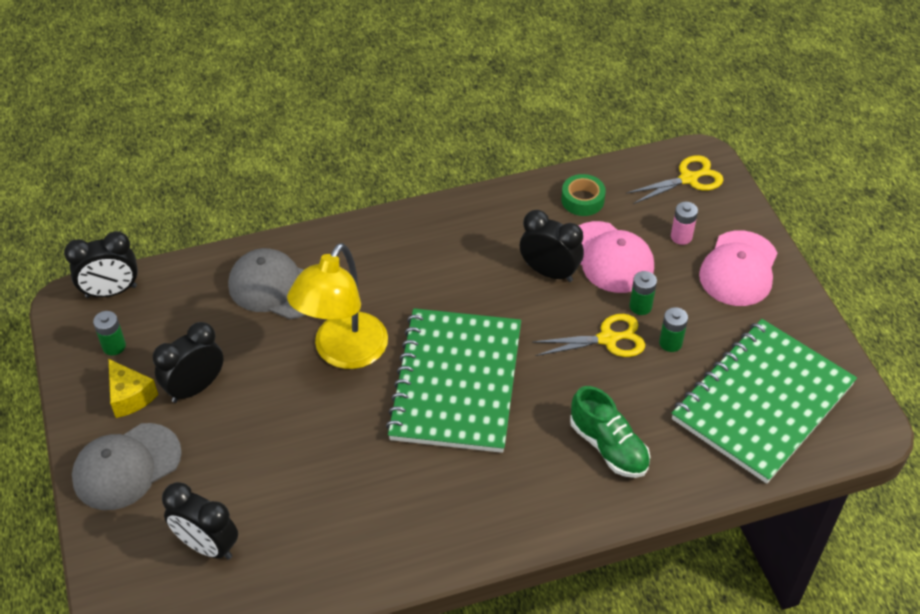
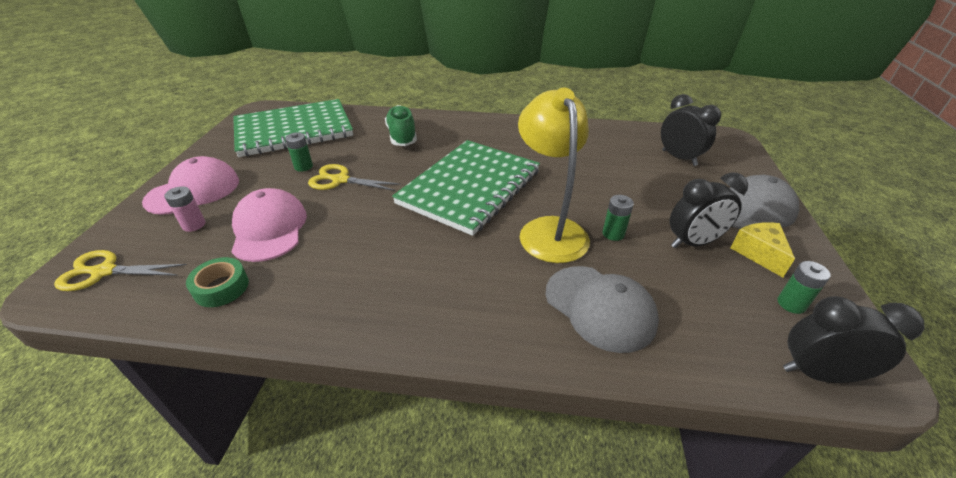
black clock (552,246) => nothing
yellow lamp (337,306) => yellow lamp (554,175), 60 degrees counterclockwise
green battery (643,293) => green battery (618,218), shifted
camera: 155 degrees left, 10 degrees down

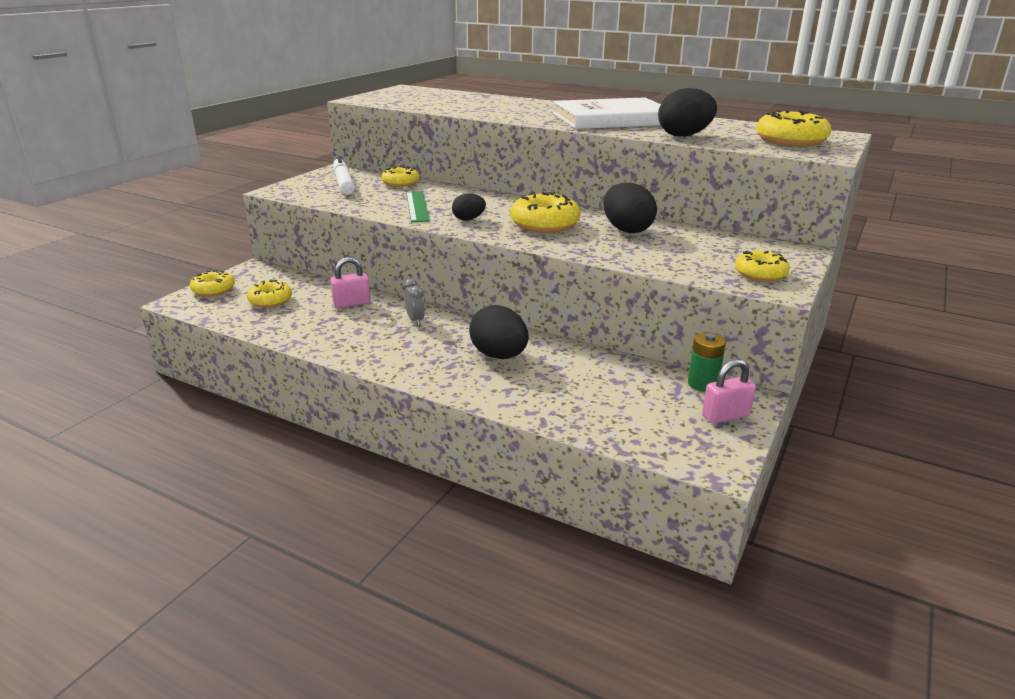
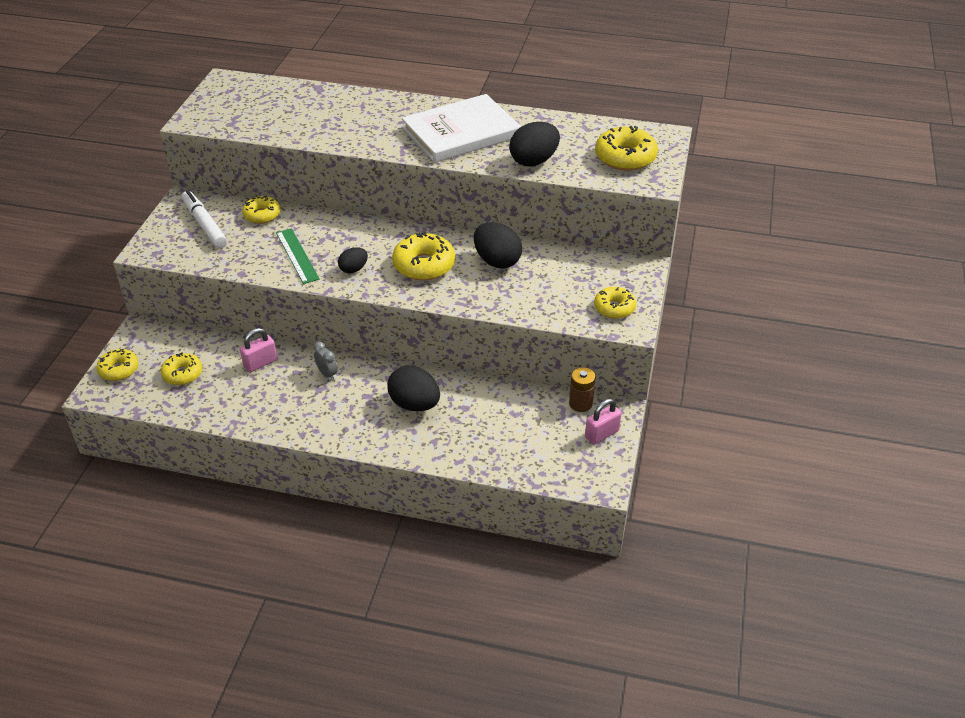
green battery (707,362) => brown battery (582,389)
camera: 15 degrees left, 15 degrees up

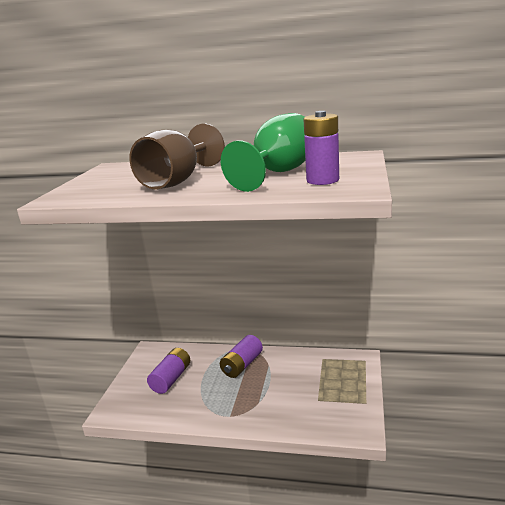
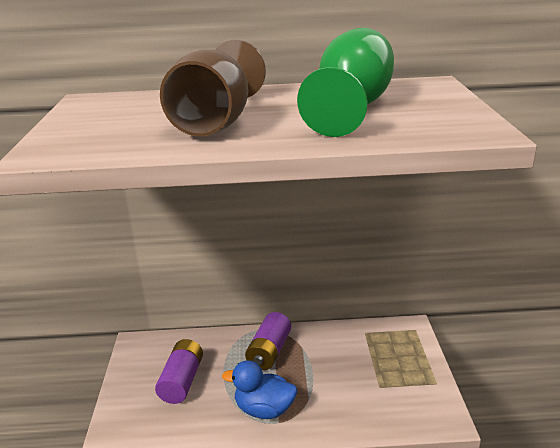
purple battery (321,148) => nothing
nothing => blue duck (259,389)
camera: 15 degrees left, 5 degrees up

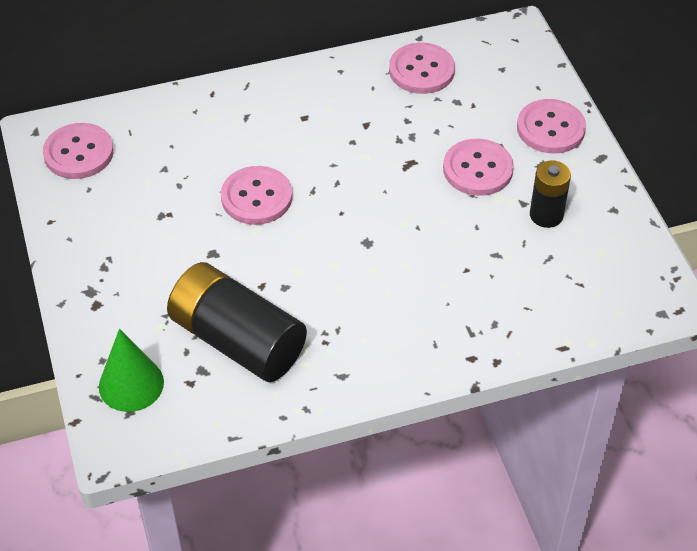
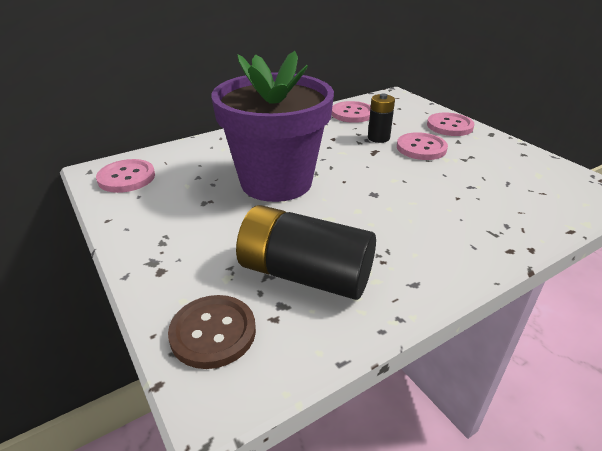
black battery (550,194) => black battery (381,118), shifted
pink button (256,195) => purple flower pot (272,126)
green cone (131,370) => brown button (212,332)
camera: 15 degrees left, 15 degrees down

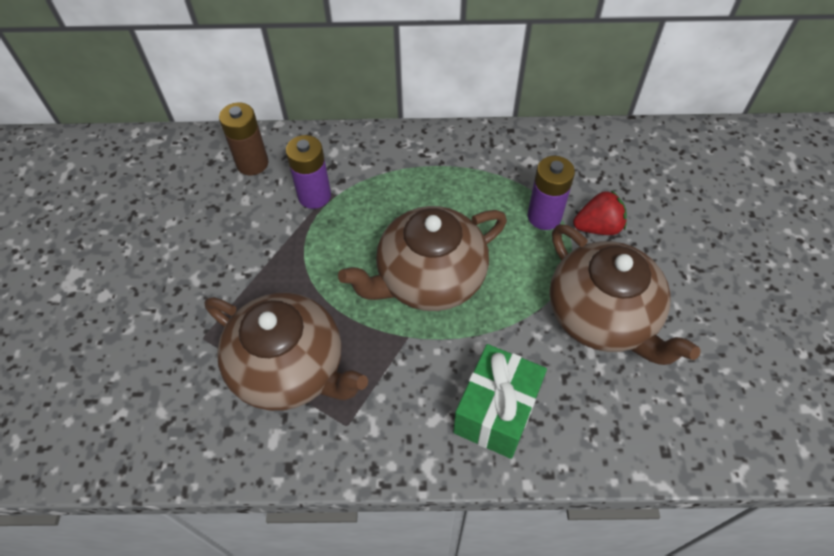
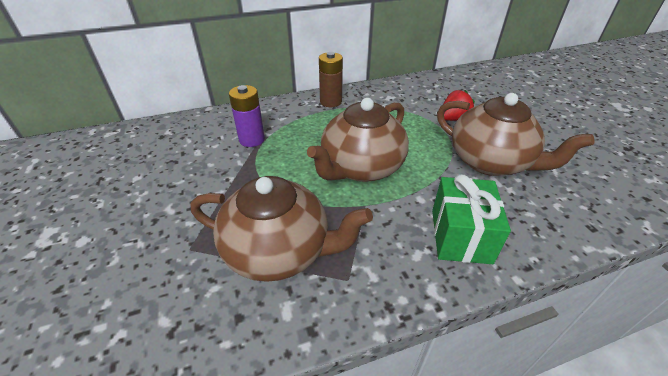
brown battery (243,139) => brown battery (331,79), shifted
purple battery (551,193) => nothing
camera: 20 degrees left, 15 degrees down

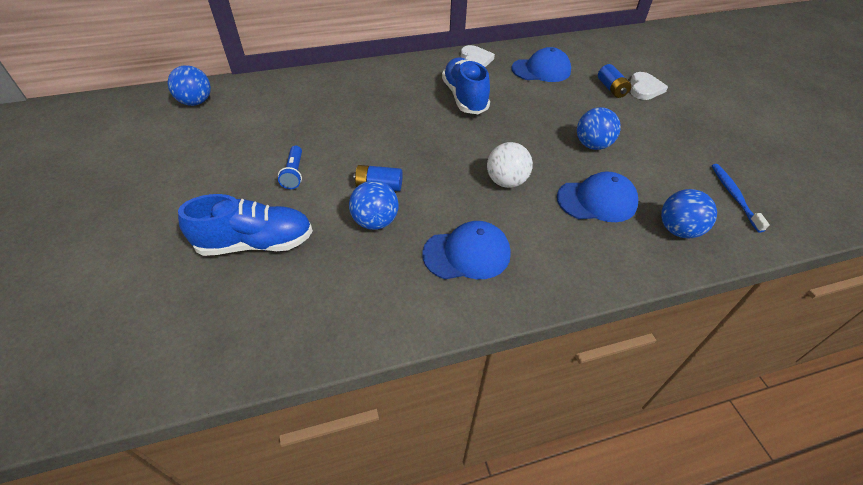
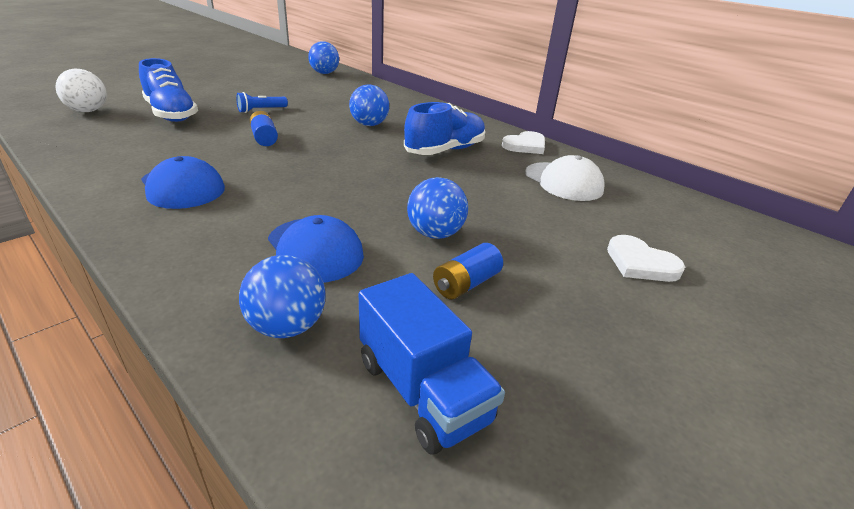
blue cap (541,64) => white cap (565,178)
blue battery (614,81) => blue battery (468,271), shifted
white heart (649,86) => white heart (646,258), 60 degrees clockwise
white ball (510,165) => white ball (81,90), shifted
blue toothbrush (741,198) => blue truck (432,364)
blue ball (373,205) => blue ball (369,105), shifted
camera: 60 degrees right, 15 degrees down

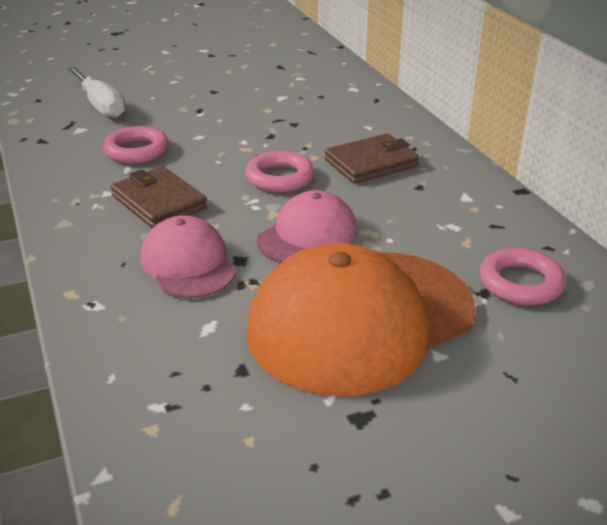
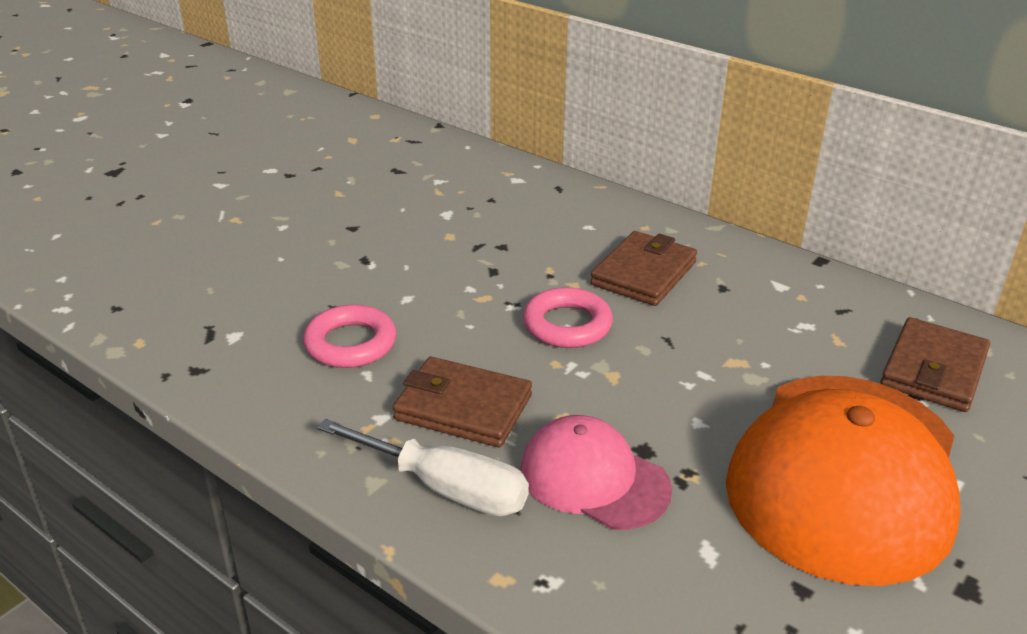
white screwdriver (97,92) => white screwdriver (423,467), shifted
pink cap (306,226) => nothing
pink ring (522,276) => brown wallet (935,364)
camera: 30 degrees left, 0 degrees up

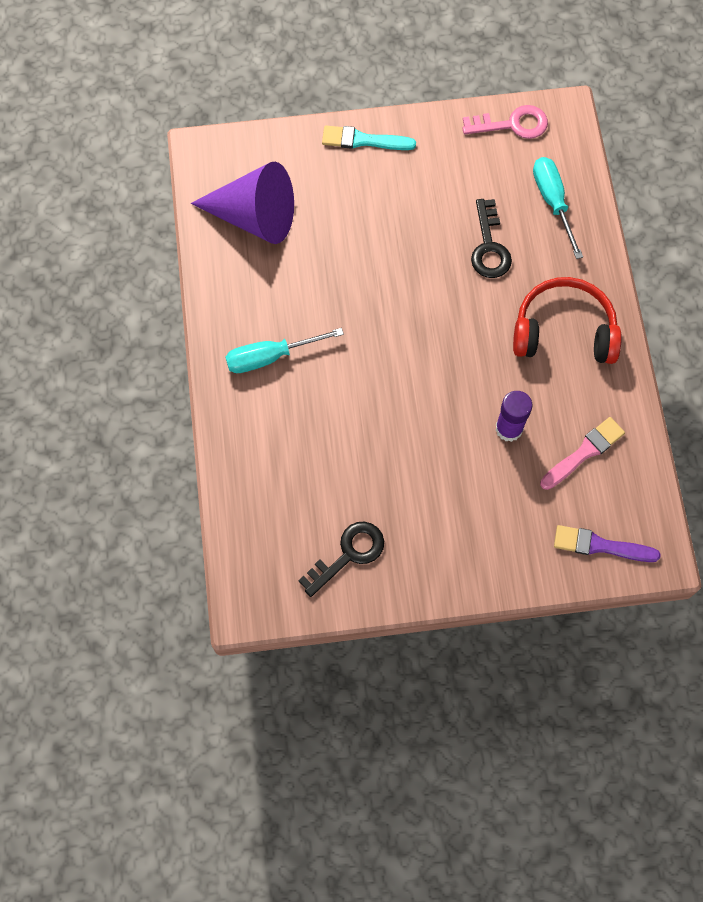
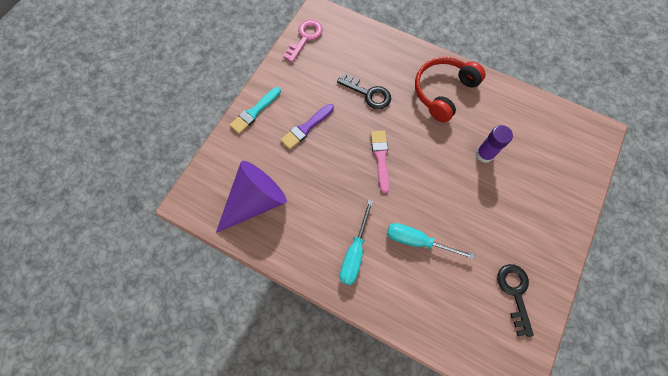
turquoise screwdriver (558,208) => turquoise screwdriver (431,241), shifted
pink brush (582,453) => pink brush (380,162), shifted
purple brush (607,543) => purple brush (307,127), shifted
camera: 55 degrees left, 0 degrees up

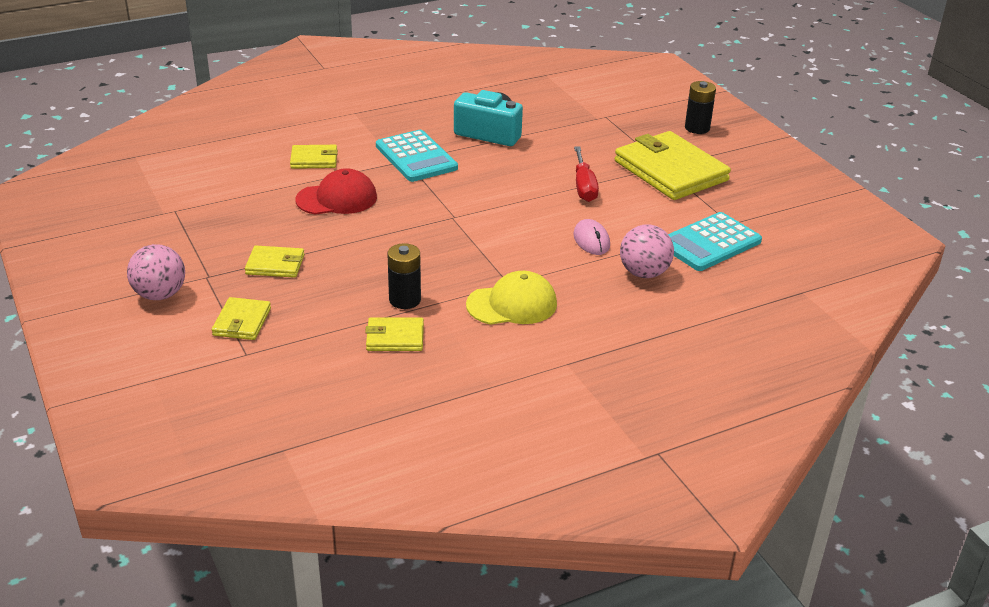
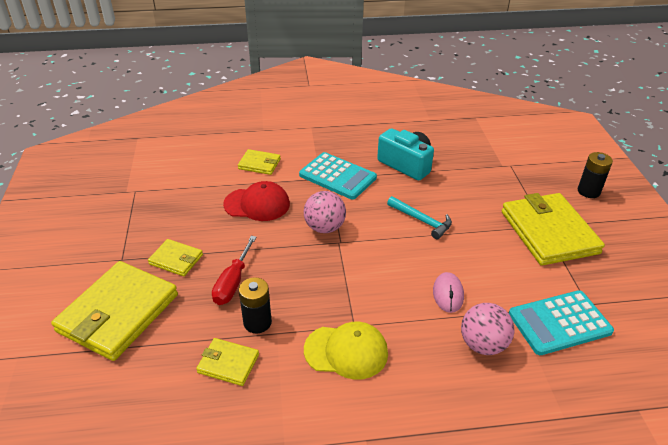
turquoise calculator (417,156) => turquoise calculator (338,176), 45 degrees counterclockwise
red screwdriver (586,174) => red screwdriver (234,270), shifted
pink ball (156,272) => pink ball (325,212), shifted
yellow wallet (241,318) => yellow wallet (114,311), x2.06
nothing => turquoise hammer (419,218)
camera: 20 degrees right, 5 degrees up

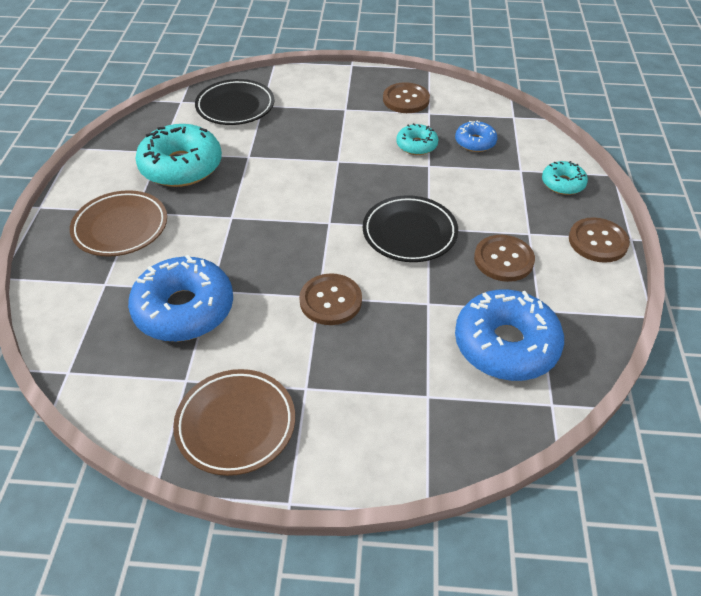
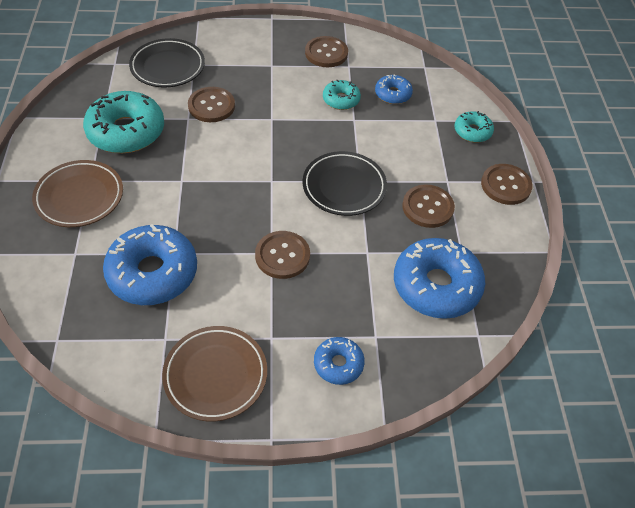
nothing => brown button (211,104)
nothing => blue donut (339,361)
camera: 10 degrees left, 5 degrees up

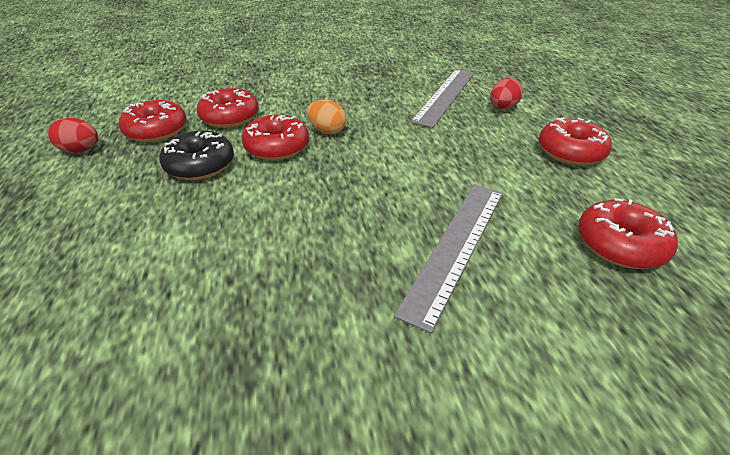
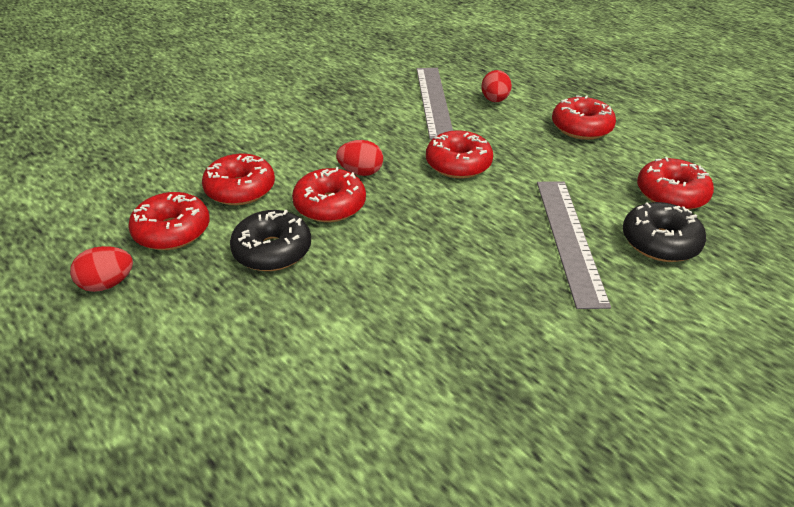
orange egg (327,117) => red egg (359,158)
nothing => red donut (459,154)
nothing => black donut (664,232)
camera: 30 degrees left, 0 degrees up

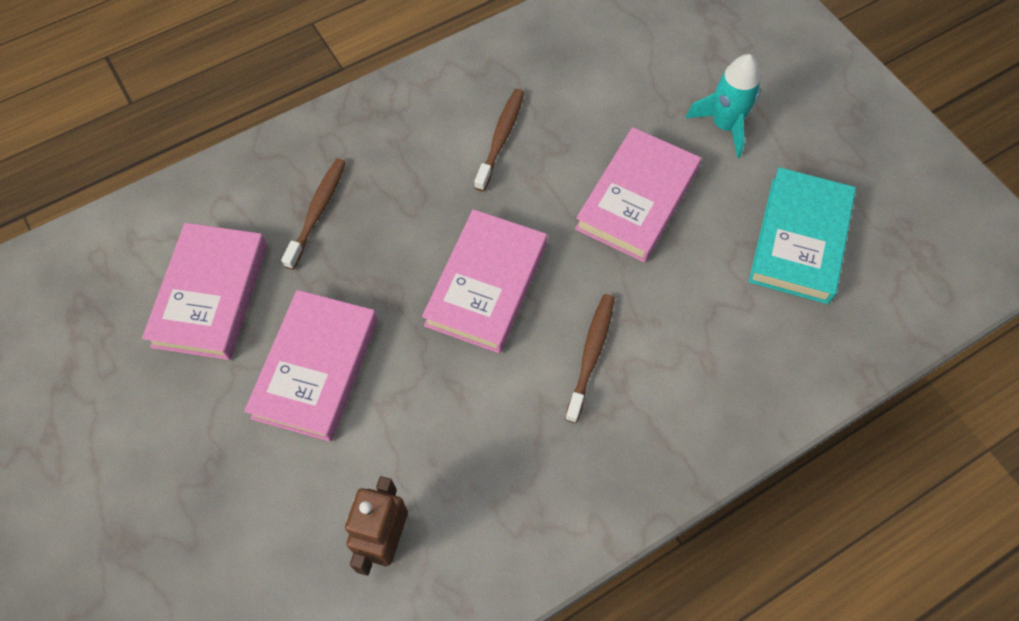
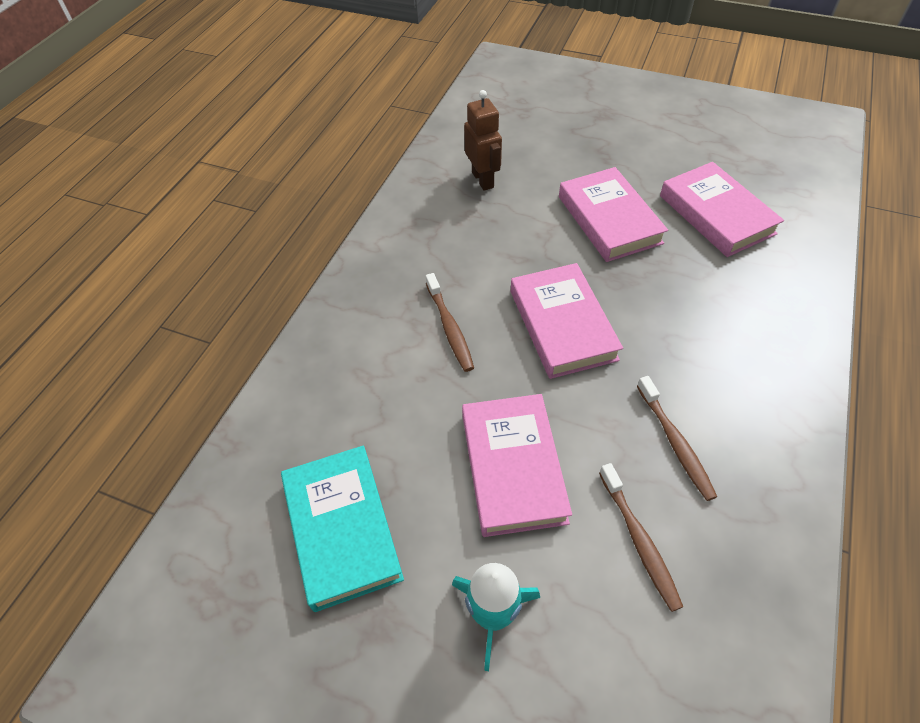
brown toothbrush (313,214) => brown toothbrush (641,537), shifted
camera: 145 degrees right, 10 degrees down

